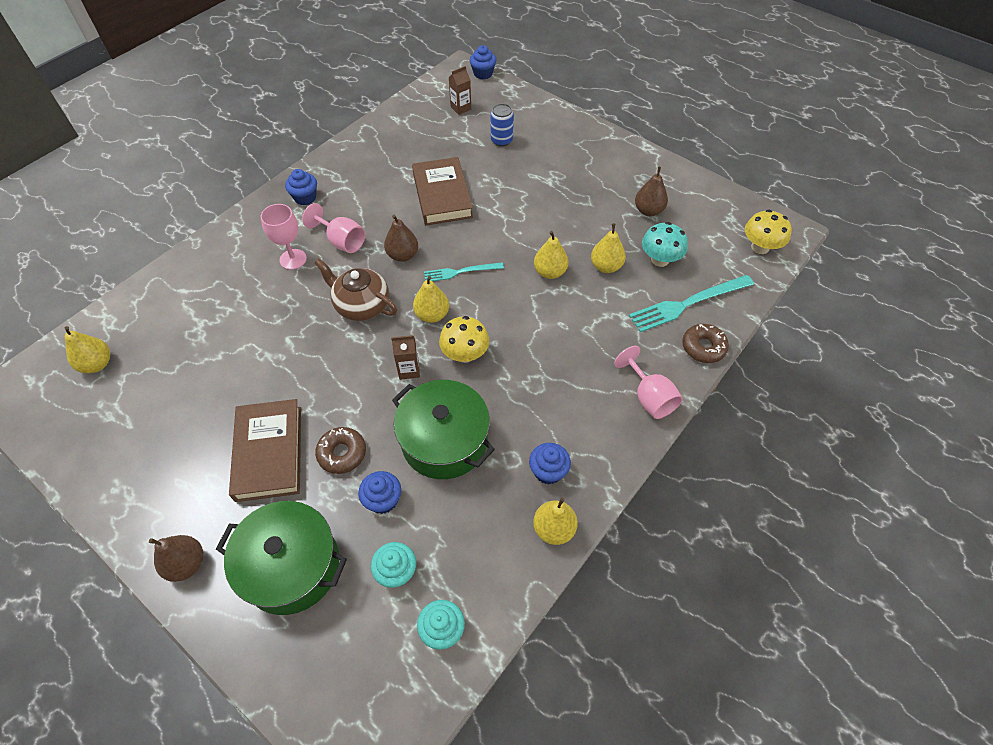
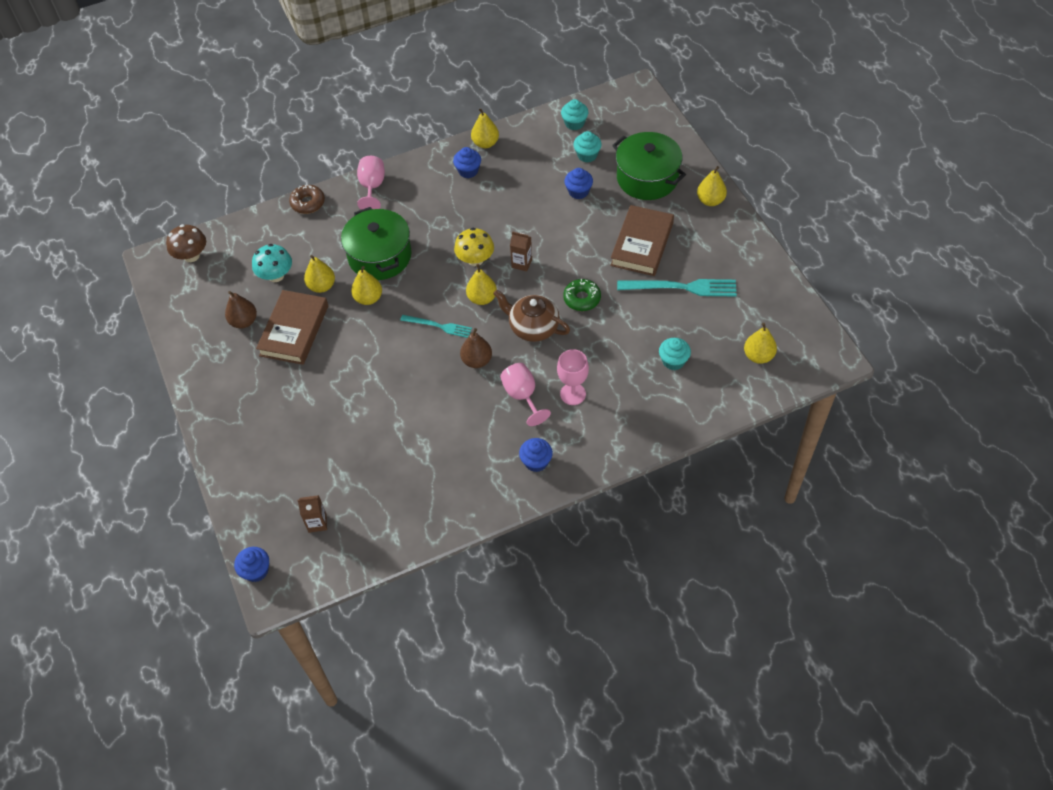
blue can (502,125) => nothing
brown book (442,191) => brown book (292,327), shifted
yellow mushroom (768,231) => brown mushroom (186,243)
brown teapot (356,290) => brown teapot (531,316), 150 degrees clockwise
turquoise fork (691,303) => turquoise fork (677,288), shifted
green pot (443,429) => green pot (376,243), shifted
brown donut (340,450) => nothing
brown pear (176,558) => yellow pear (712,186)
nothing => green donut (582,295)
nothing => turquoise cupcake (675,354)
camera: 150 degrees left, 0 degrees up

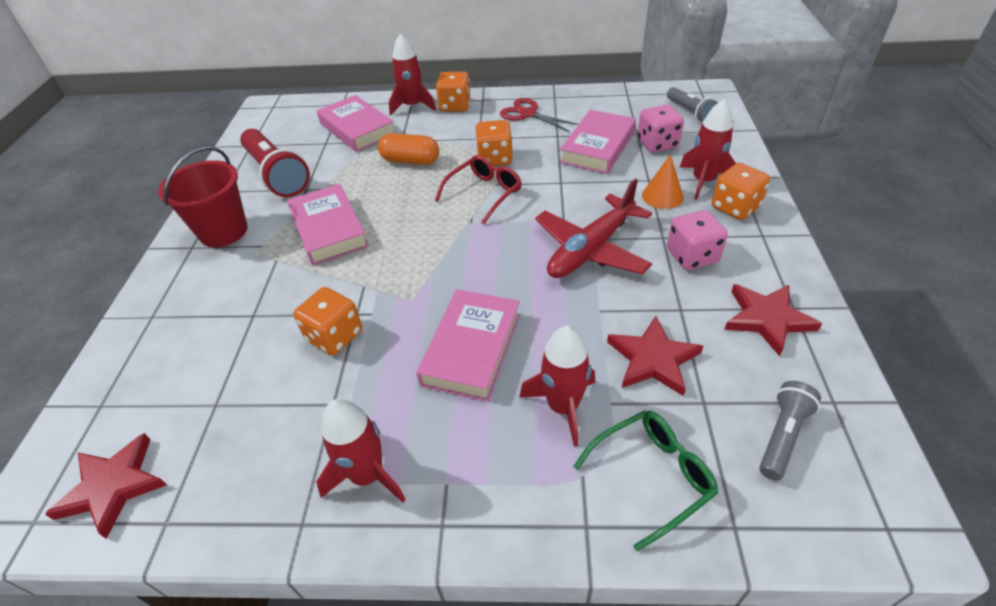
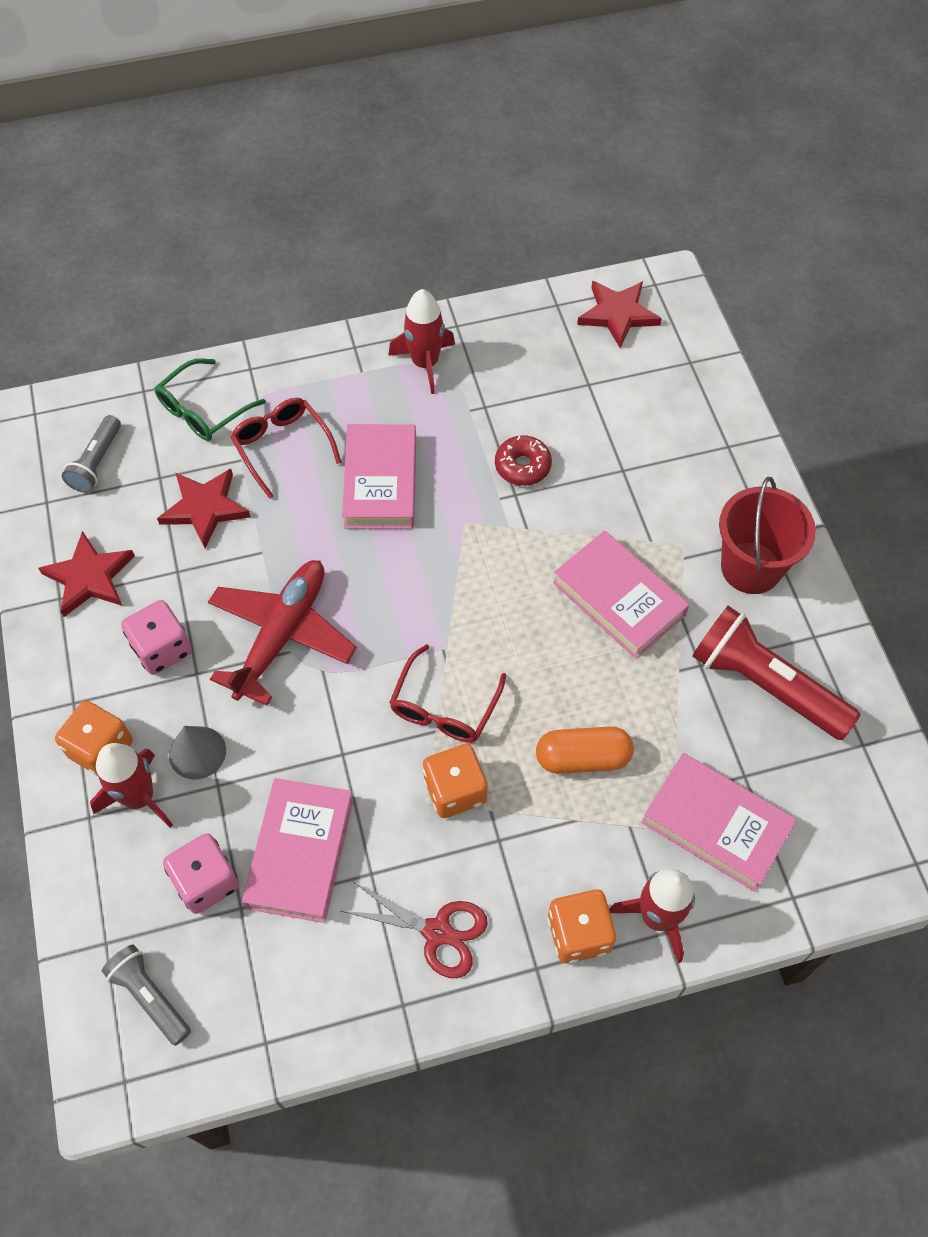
orange cone (663,181) => grey cone (197,753)
orange dice (328,321) => red donut (523,460)
red rocket (557,386) => red glasses (286,448)
camera: 160 degrees right, 15 degrees up

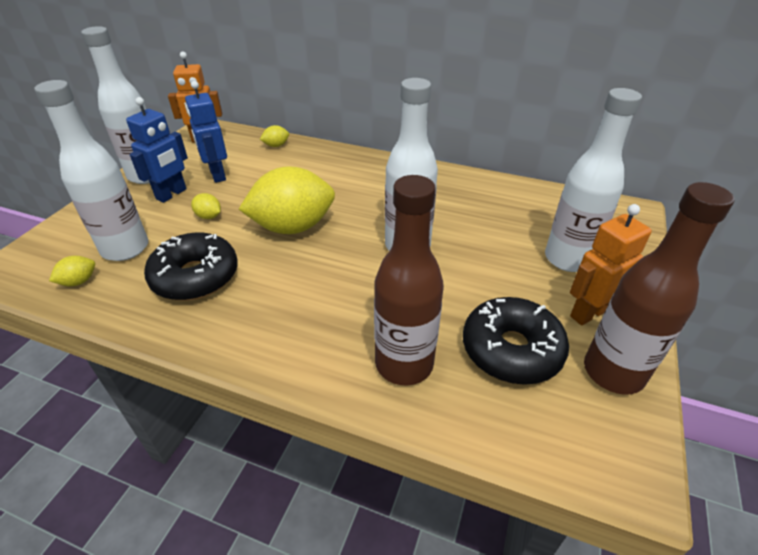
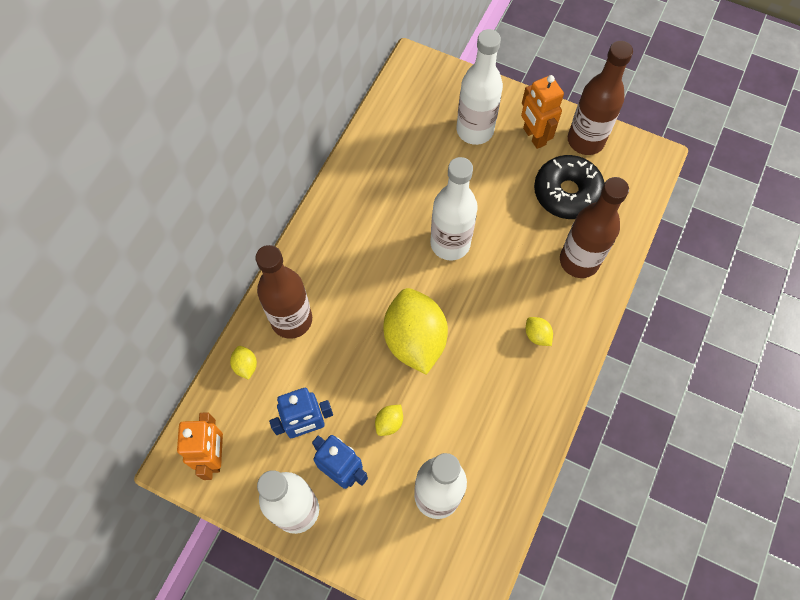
black donut (191,266) => nothing
yellow lemon (72,271) => yellow lemon (539,331), shifted
nothing => brown bottle (283,292)
camera: 85 degrees left, 25 degrees up

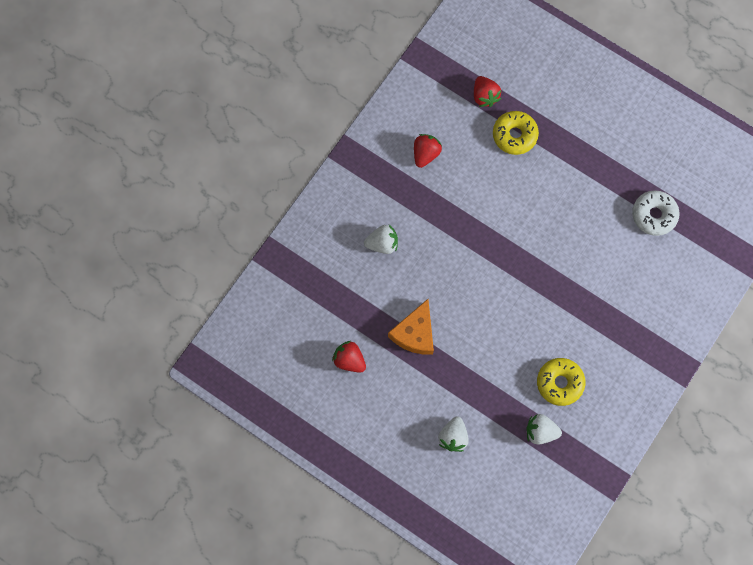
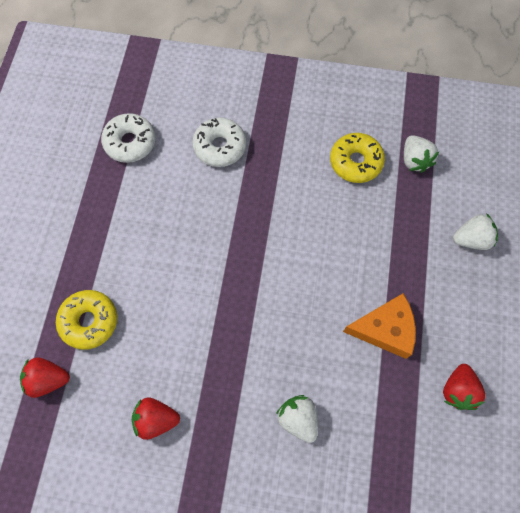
red strawberry (487,91) => red strawberry (45,377), 135 degrees counterclockwise
nothing => white donut (219,142)
camera: 115 degrees left, 5 degrees down

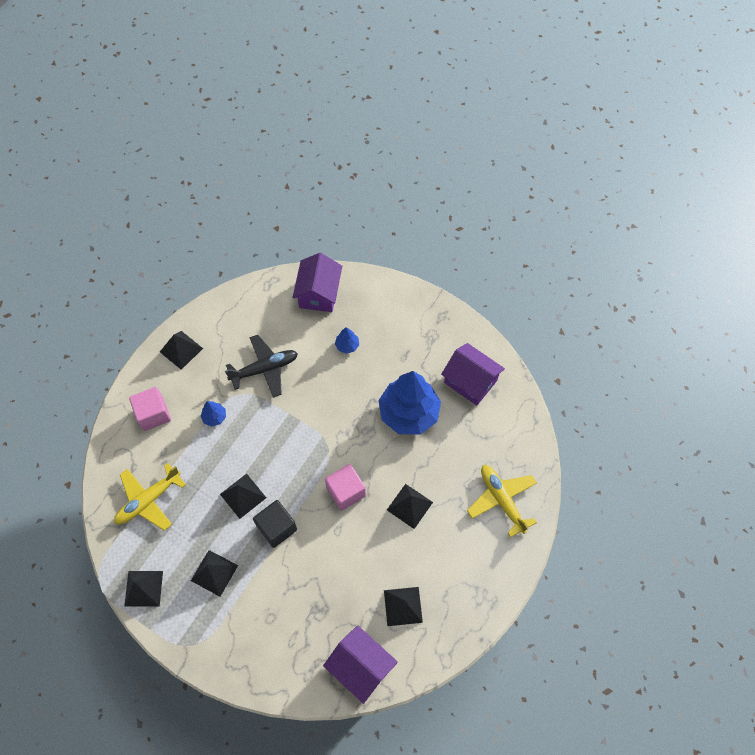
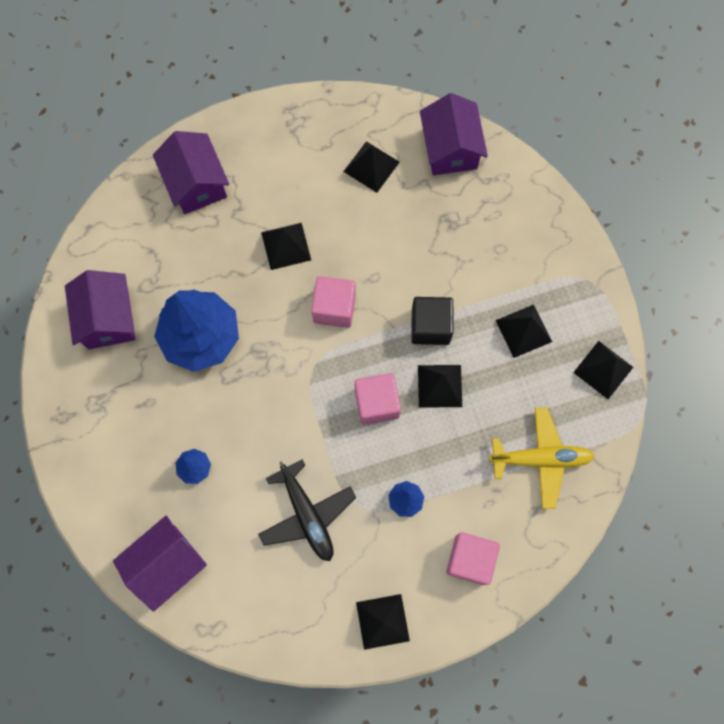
black plane (261,366) => black plane (307,510), 135 degrees counterclockwise
yellow plane (502,501) => purple house (191,172)
nothing => pink cube (377,399)
camera: 140 degrees left, 10 degrees up

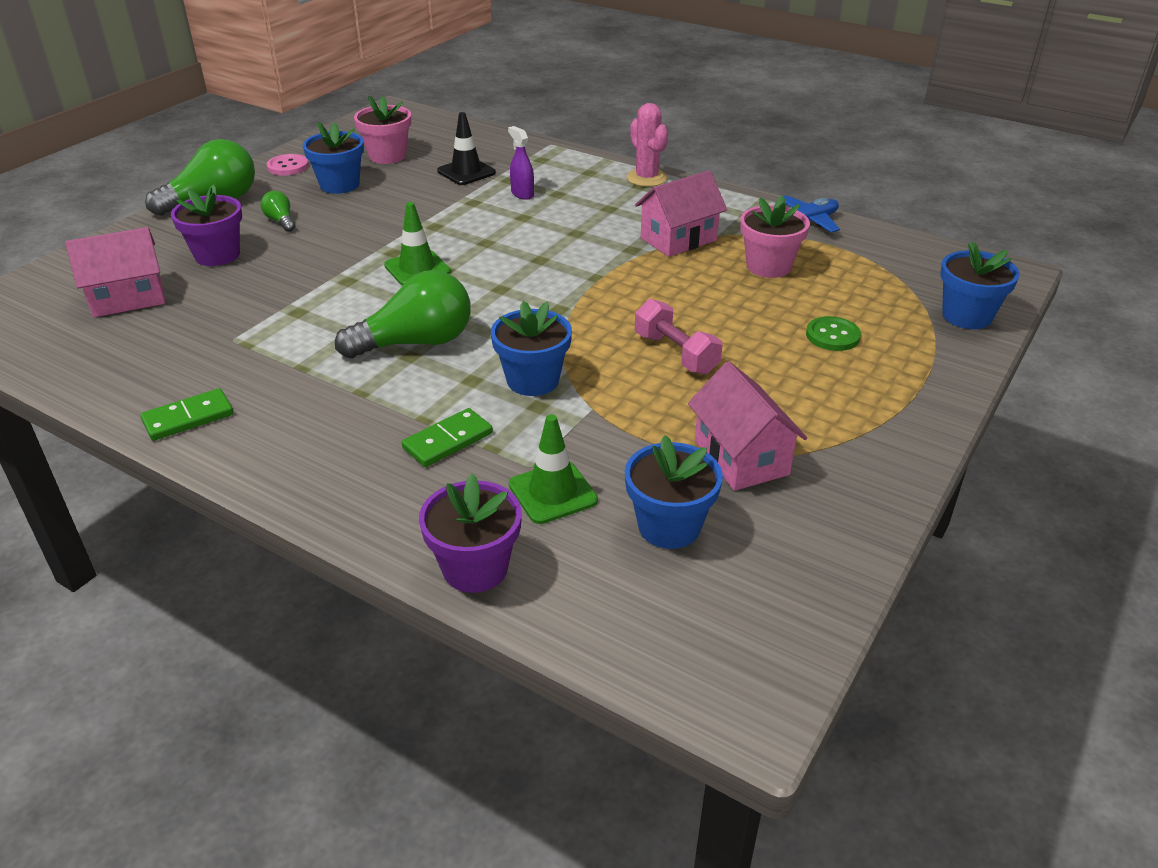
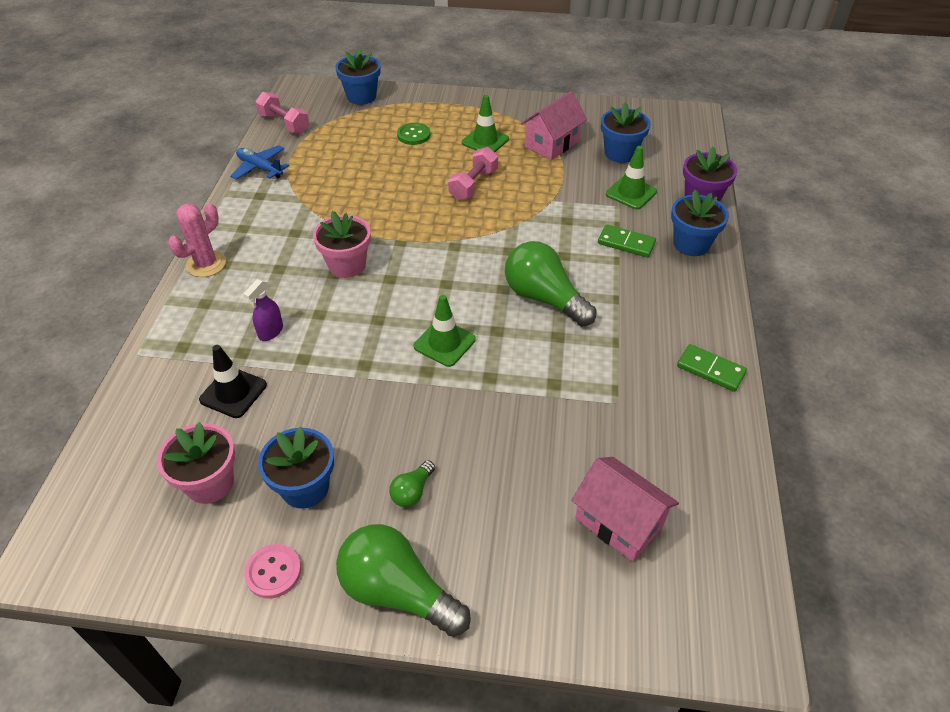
pink house (681,213) => nothing
purple flower pot (206,225) => nothing
pink flower pot (775,237) => pink flower pot (342,244), shifted
blue flower pot (531,348) => blue flower pot (700,223), shifted
nothing => pink dumbbell (282,113)
nothing => green traffic cone (485,123)
camera: 115 degrees left, 10 degrees up

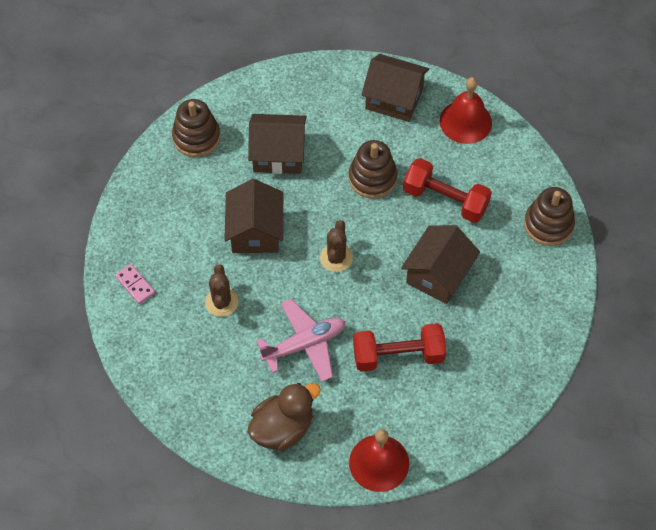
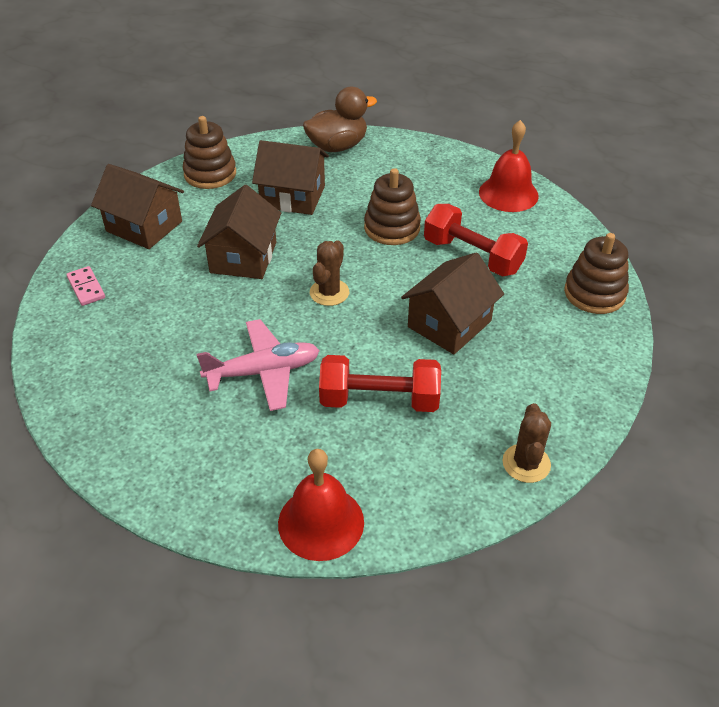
brown house (395,88) => brown house (137,206), shifted
brown cactus (222,290) => brown cactus (526,443), shifted
brown duck (284,417) => brown duck (340,119), shifted
camera: 10 degrees right, 15 degrees down

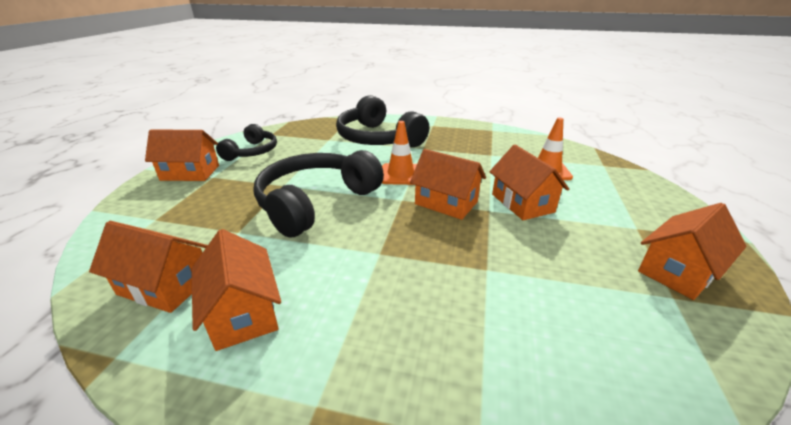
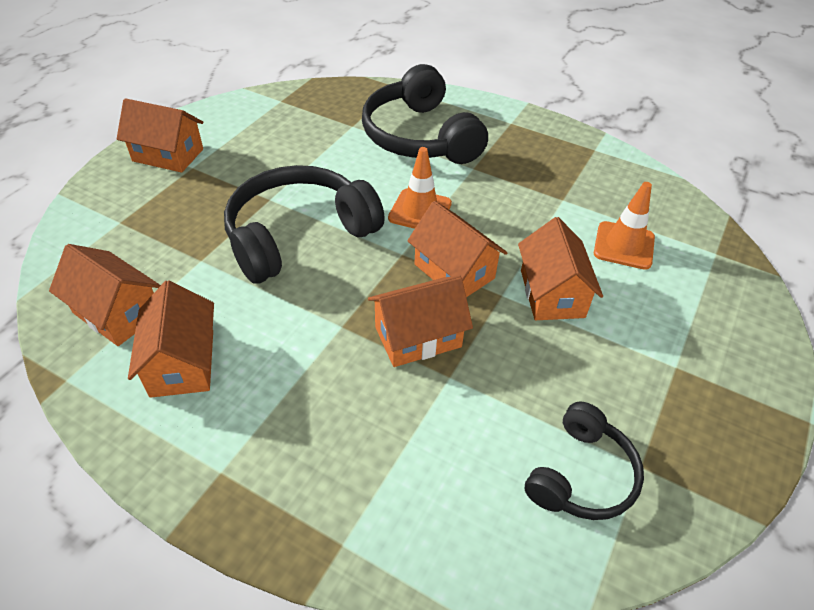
black headphones (246,142) => black headphones (584,461), shifted
orange house (692,251) => orange house (420,321), shifted
camera: 15 degrees right, 15 degrees up

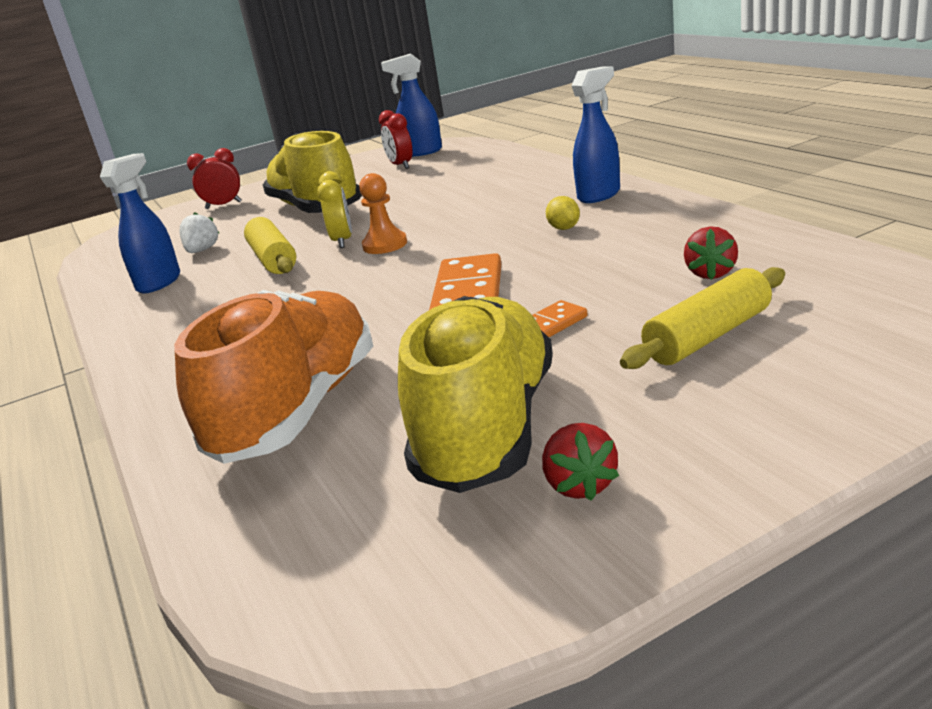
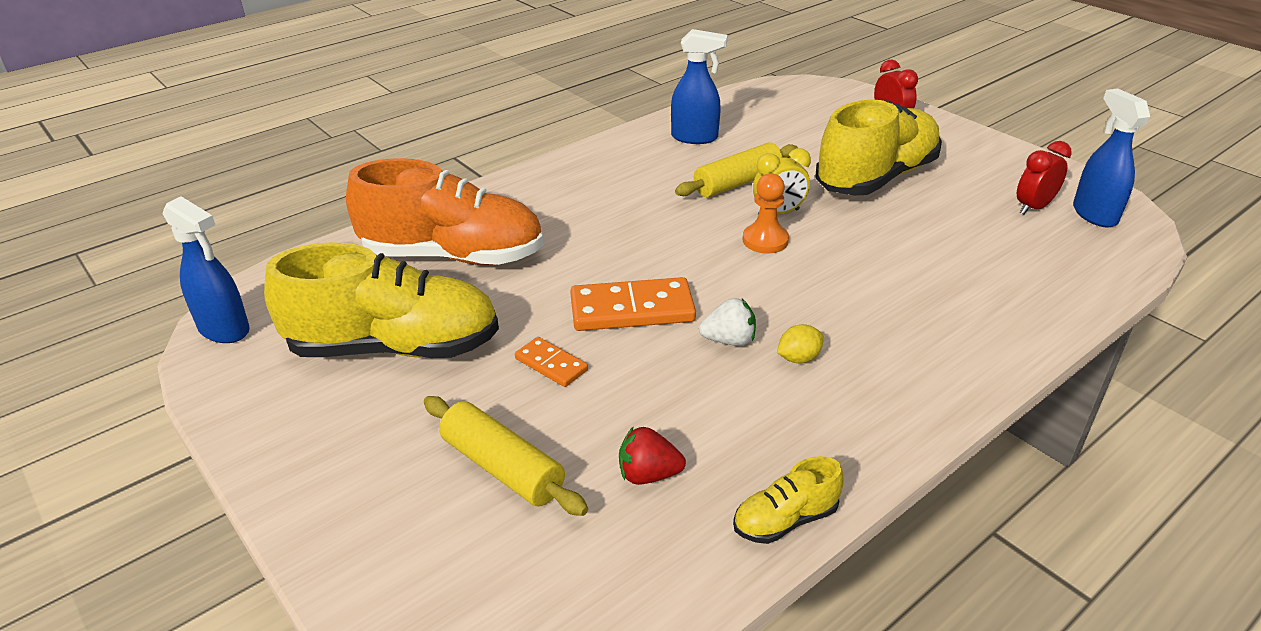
blue spray bottle (595,134) => blue spray bottle (206,269), shifted
white strawberry (199,232) => white strawberry (727,322), shifted
red strawberry (580,462) => nothing
nothing => yellow shoe (788,500)
camera: 75 degrees right, 10 degrees up

